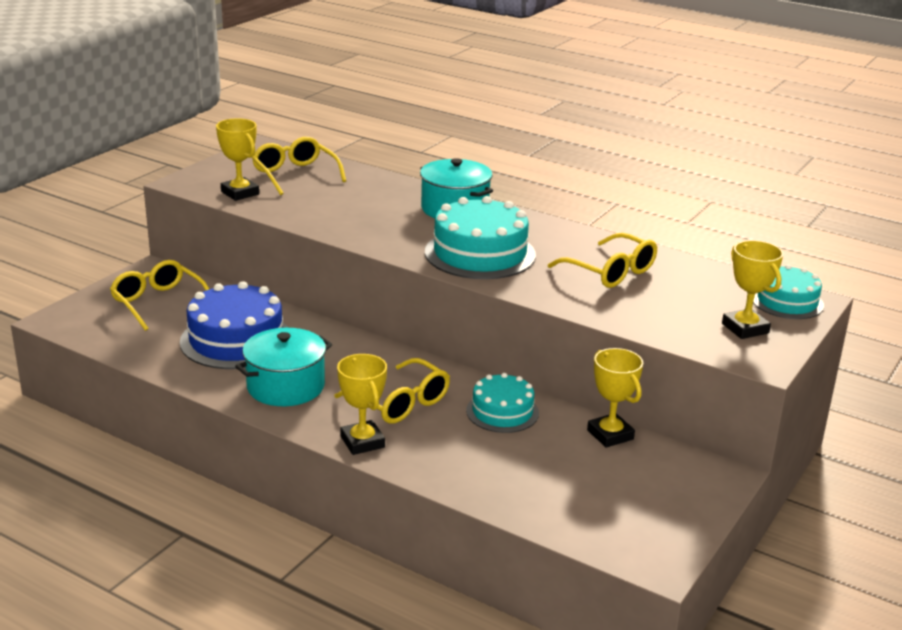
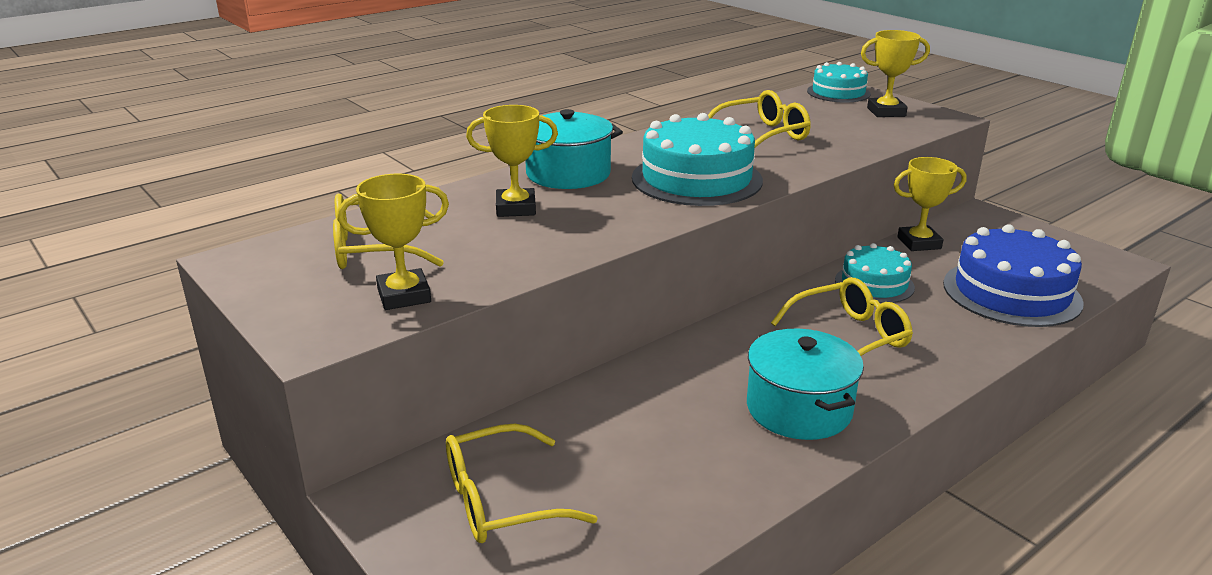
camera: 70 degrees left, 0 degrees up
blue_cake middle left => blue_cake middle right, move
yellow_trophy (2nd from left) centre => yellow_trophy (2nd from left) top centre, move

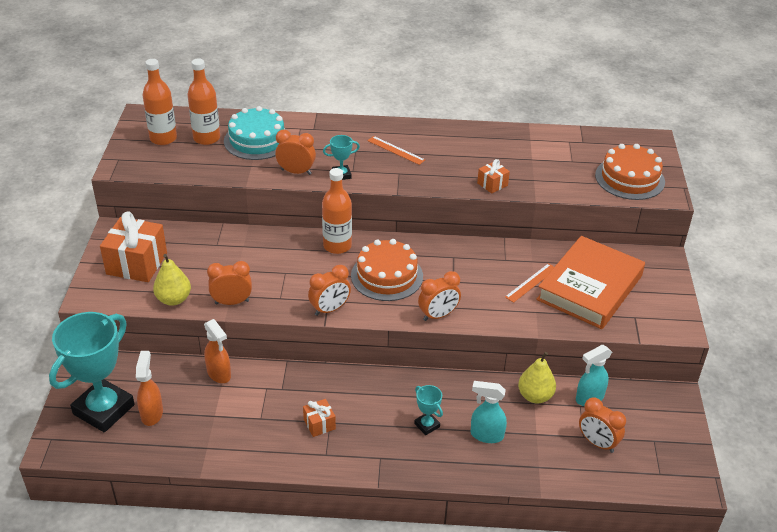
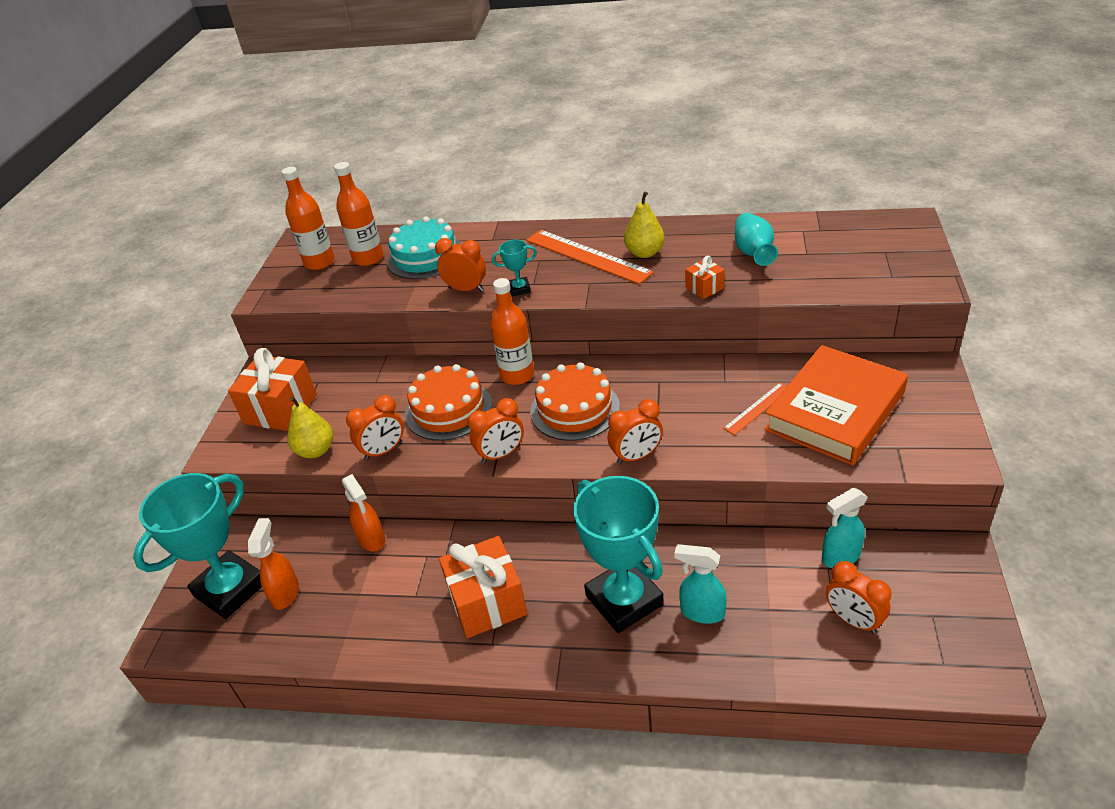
camera: 10 degrees right, 0 degrees up
orange_clock (1st from left) middle left => orange_clock (1st from left) centre, 150 degrees clockwise
orange_gift (2nd from left) bottom centre, x2.03
orange_ruler (1st from left) top centre, x1.86
turquoise_trophy (3rd from left) bottom centre, x2.35
yellow_pear (2nd from left) bottom right => yellow_pear (2nd from left) top centre, move
orange_cake (2nd from left in the first image) top right => orange_cake (1st from left) centre, move
nothing => turquoise_vase top right

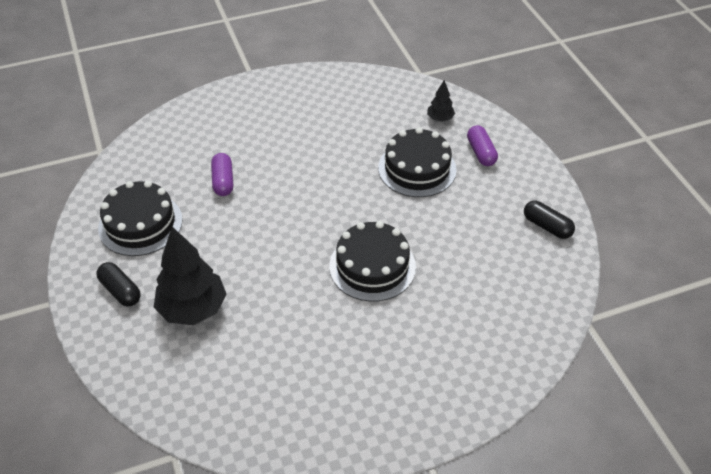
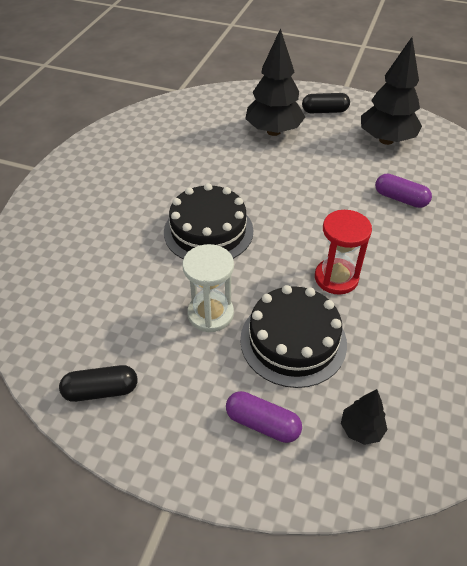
camera: 130 degrees right, 0 degrees up
black_cake (1st from left) middle left => black_tree (3rd from left) top right
nothing => white_hourglass centre
nothing => red_hourglass middle right

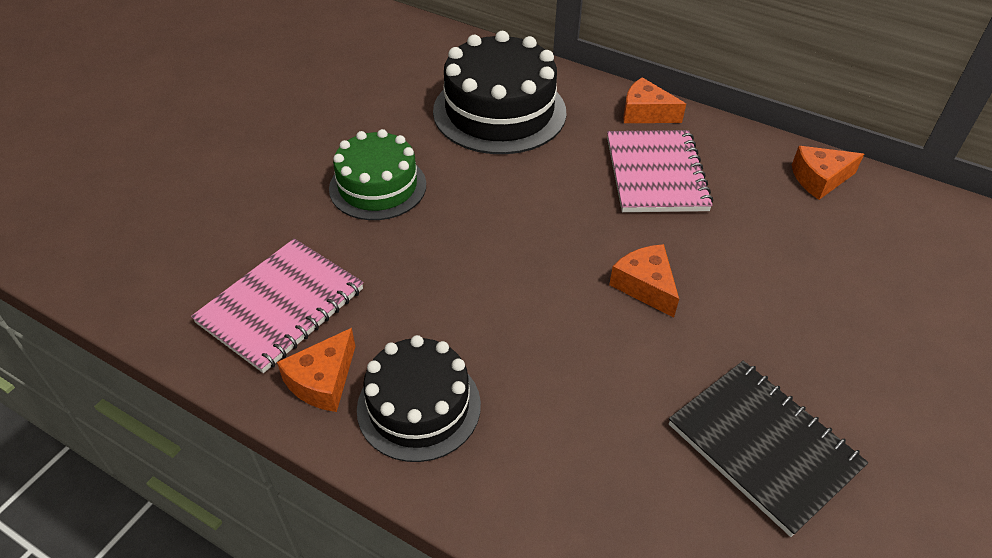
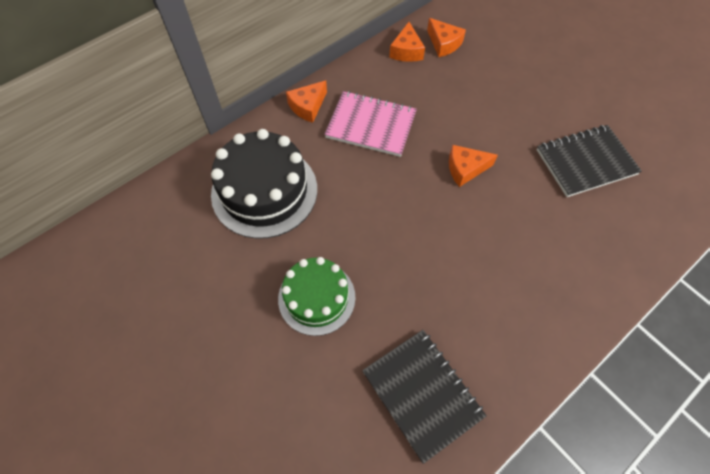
camera: 70 degrees left, 15 degrees up
pink_notebook (1st from left) middle left => black_notebook (1st from left) bottom centre
orange_cheese (1st from left in the first image) middle left => orange_cheese (3rd from left) top centre, move
black_cake (1st from left) bottom centre => nothing

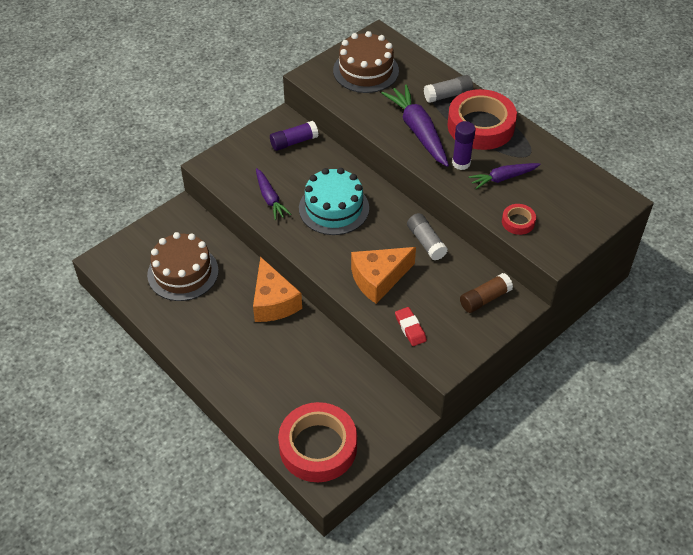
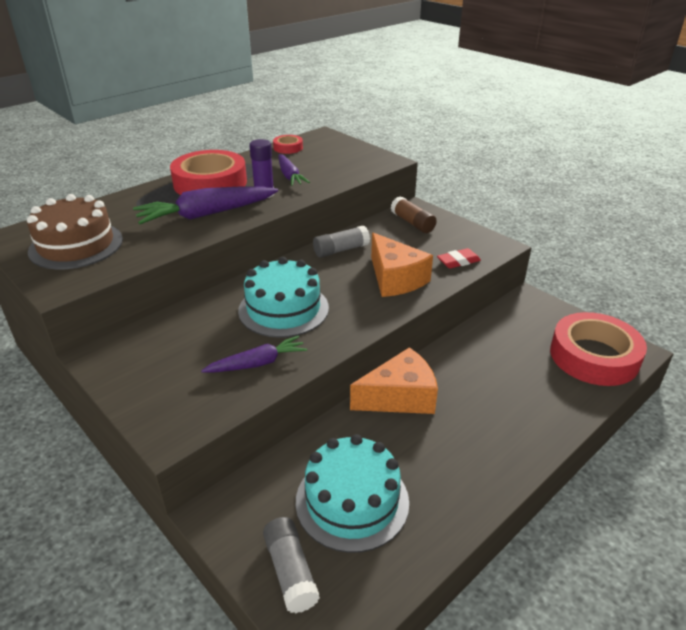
camera: 90 degrees left, 15 degrees down
brown_cake (1st from left) middle left => turquoise_cake (2nd from left) bottom centre
purple_glue_stick (1st from left) top centre => nothing
grey_glue_stick (2nd from left in the first image) top centre => grey_glue_stick (1st from left) bottom centre, move
red_tape (3rd from left in the first image) middle right => red_tape (2nd from left) top centre, move

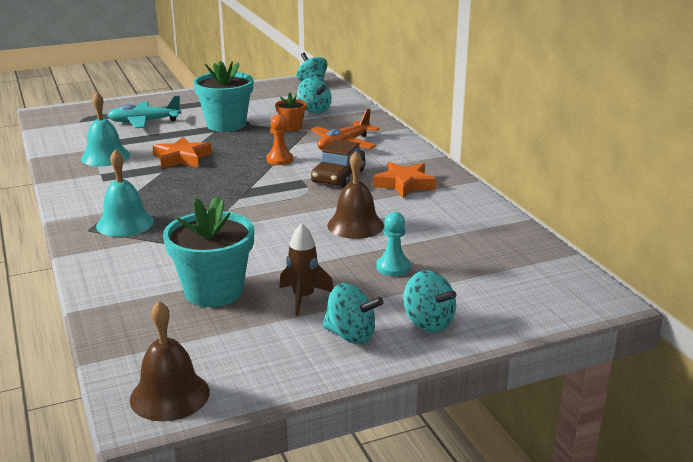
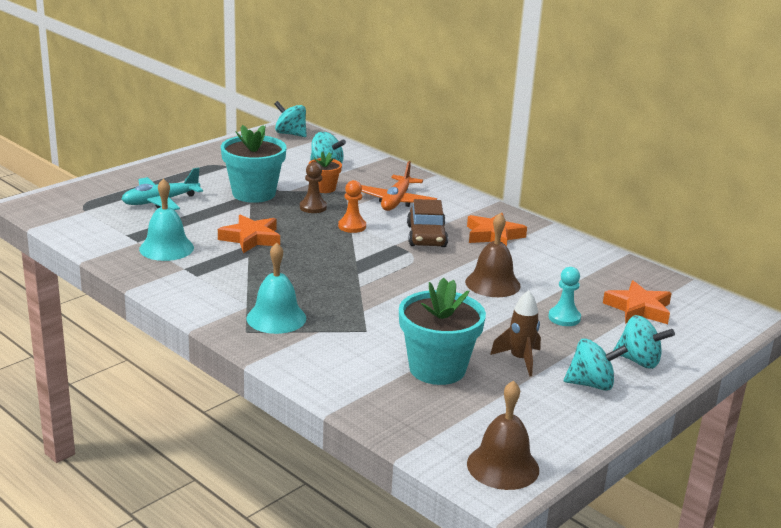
camera: 25 degrees left, 0 degrees up
nothing => brown_pawn centre
nothing => orange_star (3rd from left) middle right

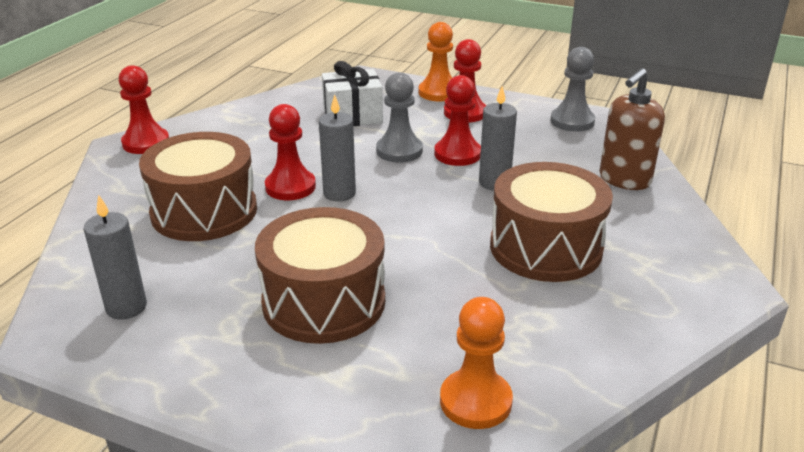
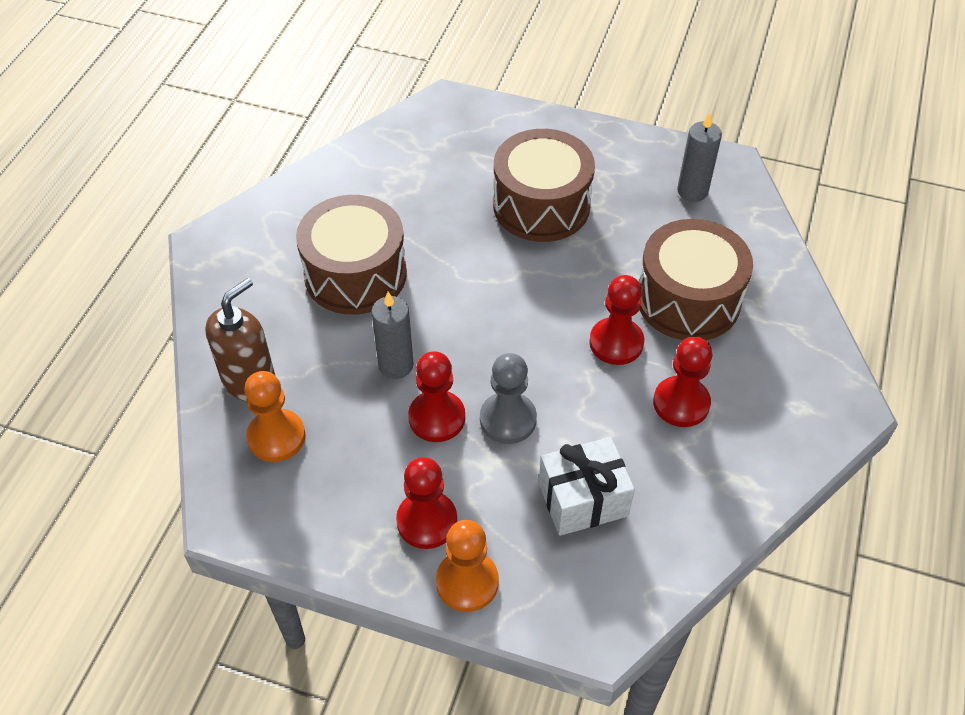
camera: 175 degrees right, 20 degrees up
red_pawn (1st from left in the first image) top left => red_pawn (4th from left) middle right, move
grey_candle (2nd from left) top centre => nothing
orange_pawn (2nd from left in the first image) bottom centre => orange_pawn (1st from left) middle left, move
grey_pawn (2nd from left) top right => nothing

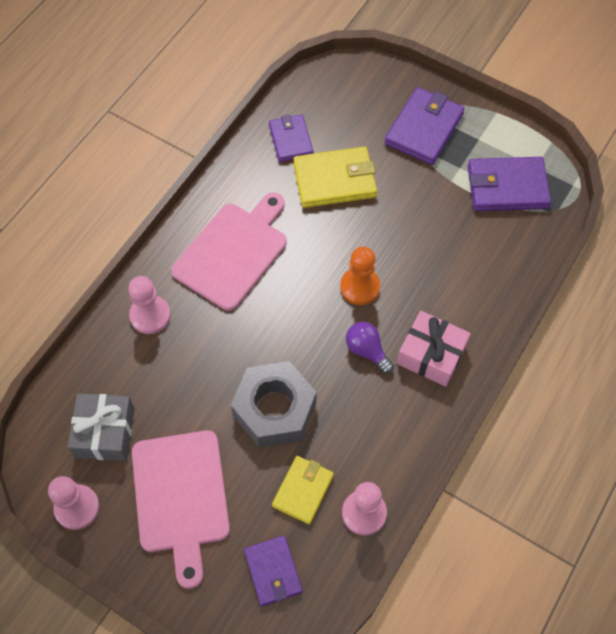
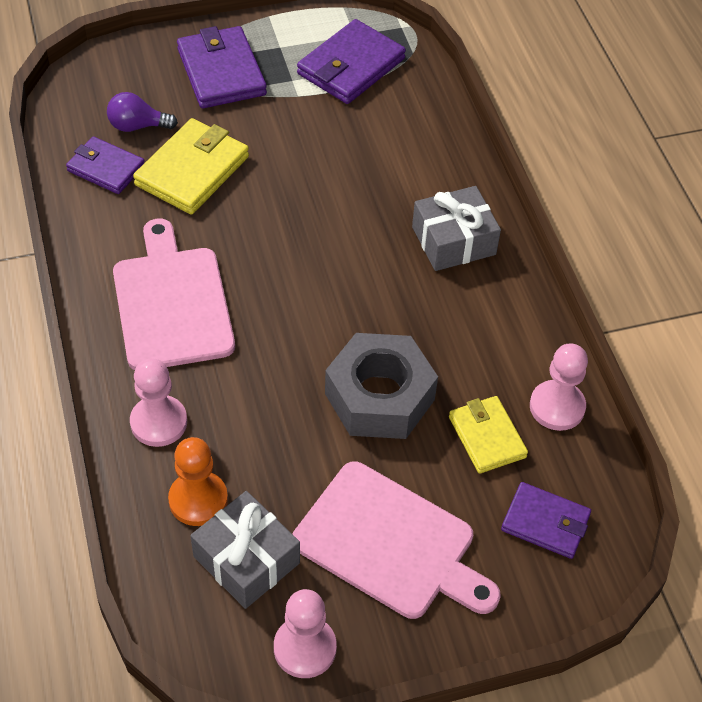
camera: 50 degrees left, 10 degrees down
orange_pawn centre => orange_pawn bottom left, move
purple_light_bulb centre => purple_light_bulb top left, move
pink_gift middle right => grey_gift (2nd from left) top centre

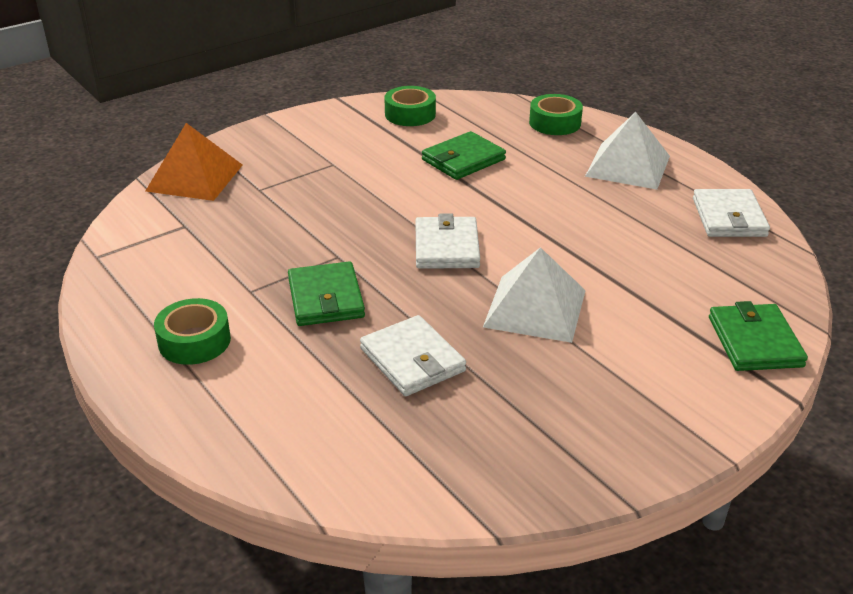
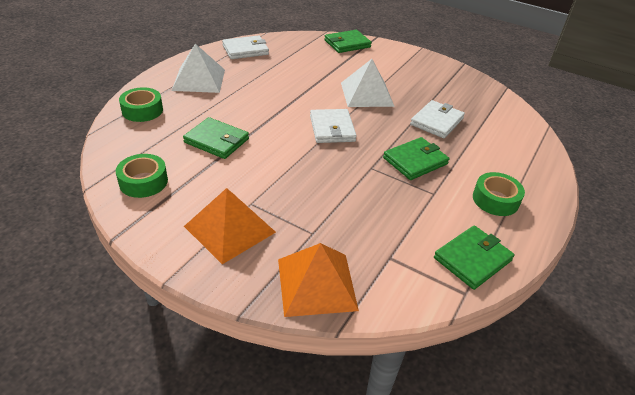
camera: 115 degrees left, 5 degrees up
white_wallet (2nd from left) centre => white_wallet (2nd from left) top centre, 75 degrees counterclockwise
nothing => orange_pyramid (1st from left) centre
nothing => green_wallet (4th from left) middle right

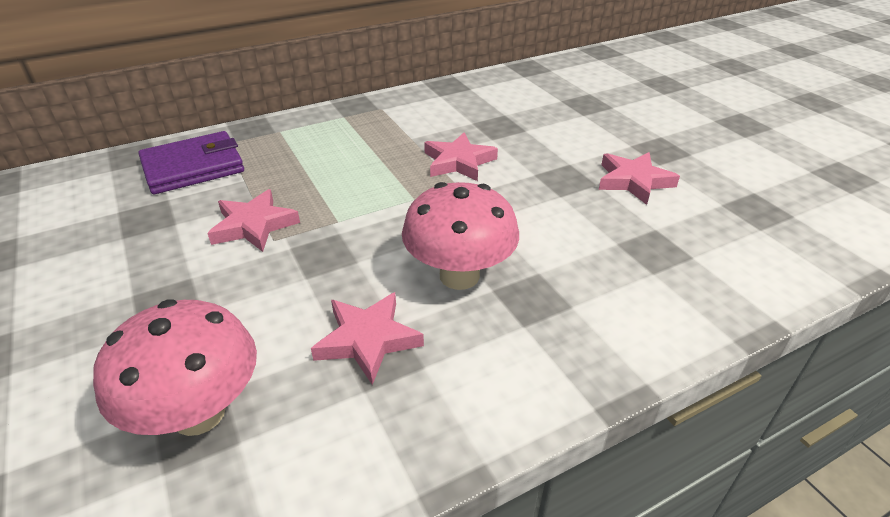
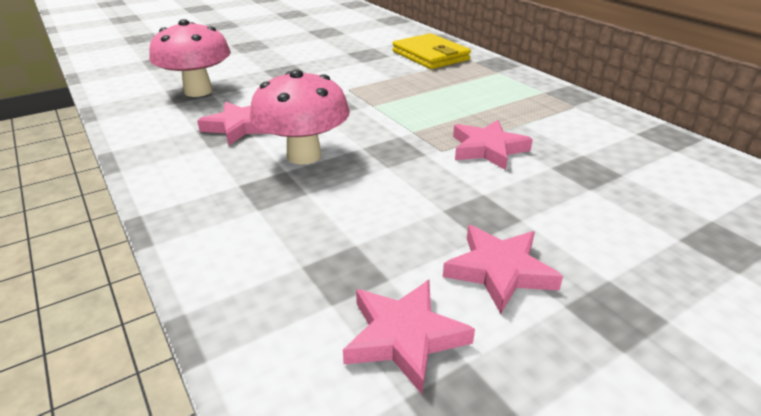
camera: 85 degrees right, 5 degrees down
purple_wallet top left => yellow_wallet top centre
pink_star (1st from left in the first image) middle left => pink_star (2nd from left) bottom centre, move

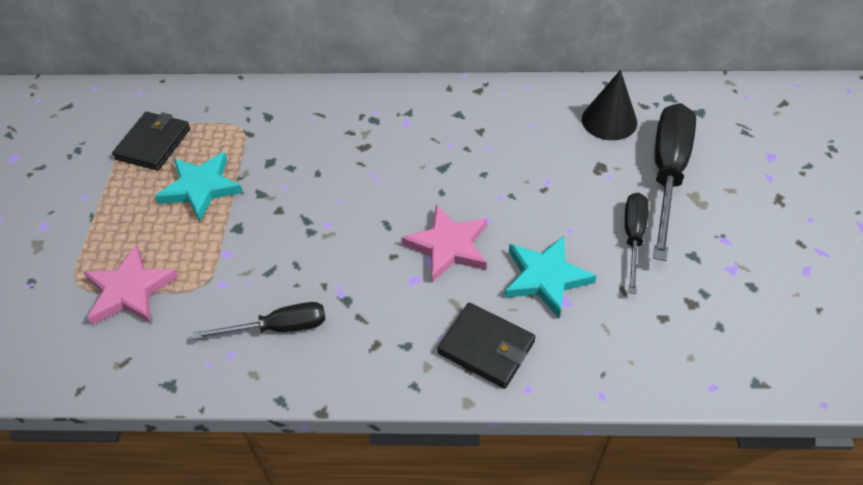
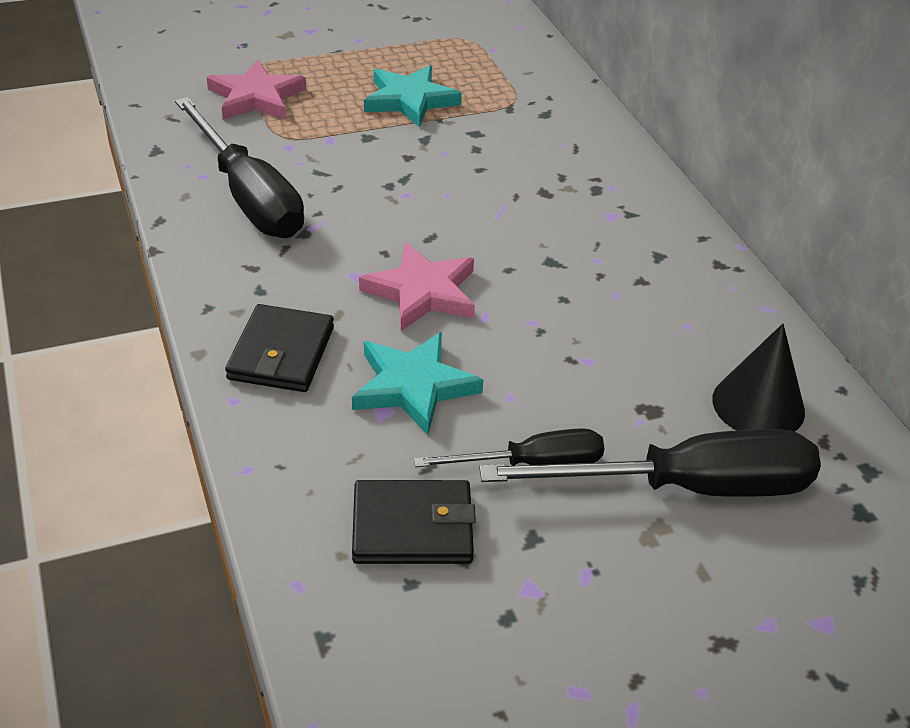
camera: 65 degrees right, 10 degrees down
black_wallet (1st from left in the first image) top left => black_wallet (2nd from left) bottom centre, move
black_screwdriver (1st from left) middle left => black_screwdriver (1st from left) top left, x1.74

